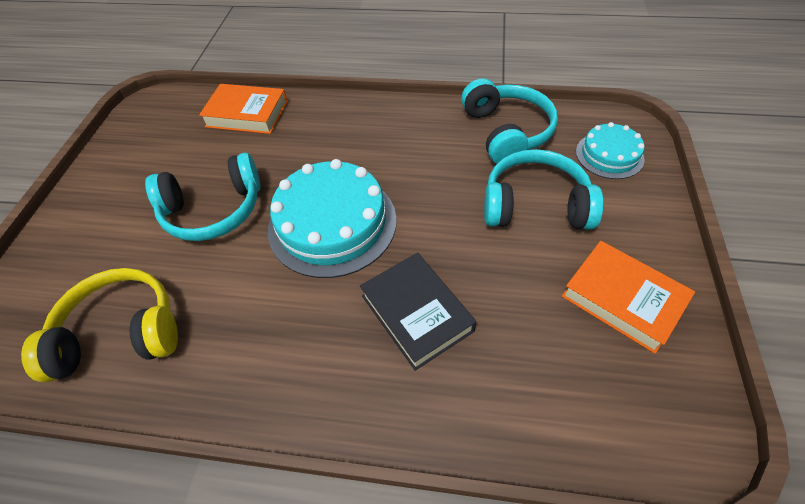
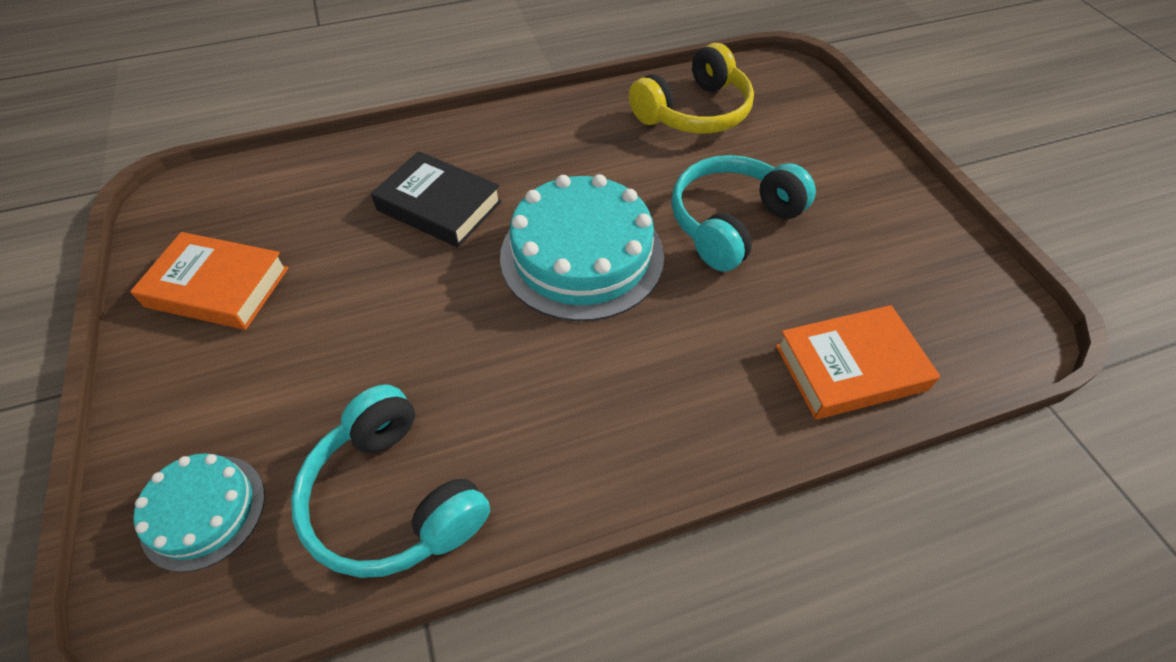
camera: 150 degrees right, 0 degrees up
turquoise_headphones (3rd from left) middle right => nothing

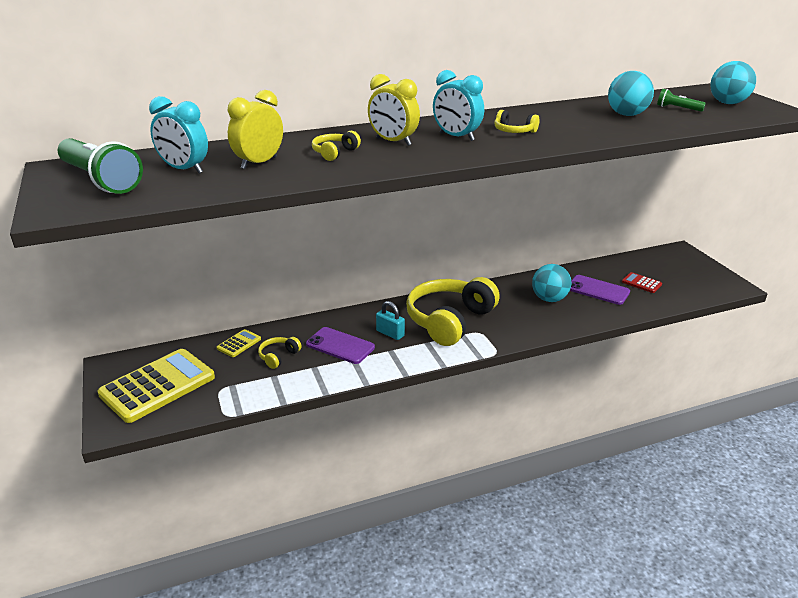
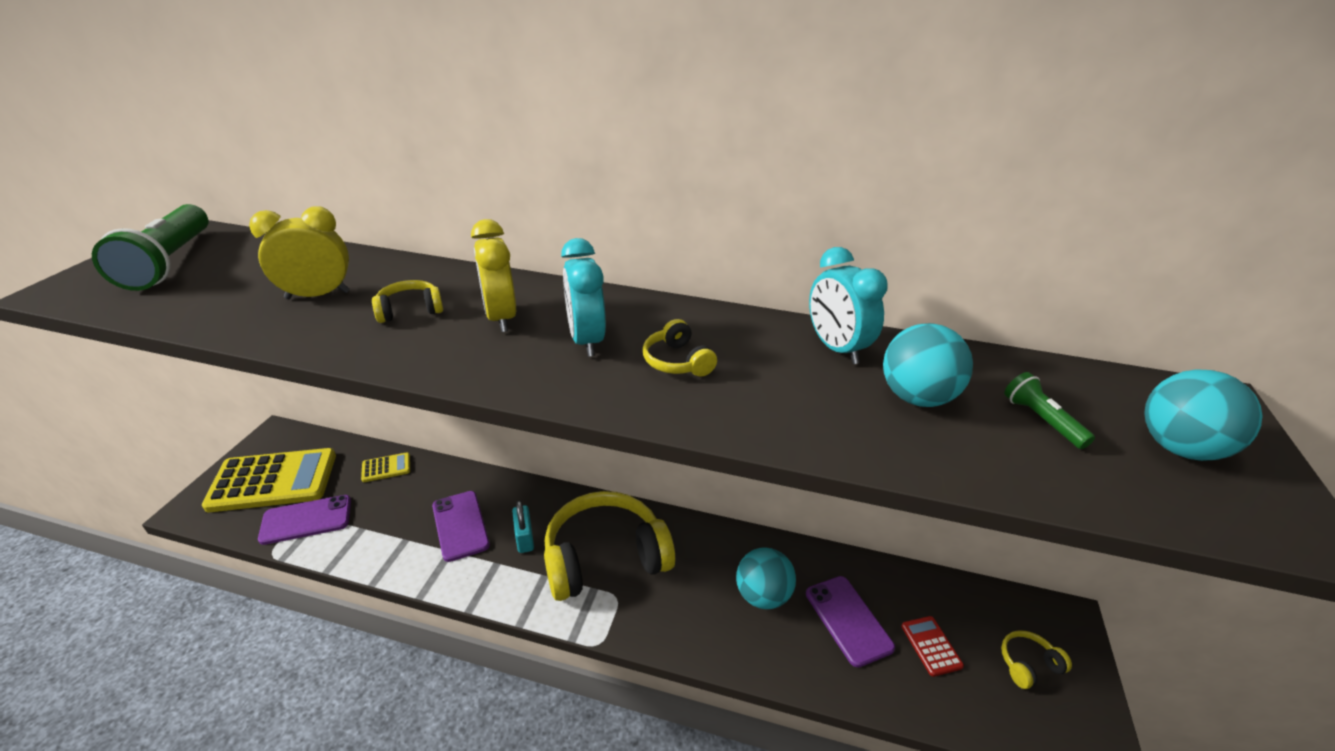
camera: 35 degrees right, 5 degrees up
turquoise_clock (1st from left in the first image) top left => turquoise_clock (2nd from left) centre, move
yellow_headphones (1st from left in the first image) centre => yellow_headphones (4th from left) bottom right, move
nothing => purple_phone (1st from left) bottom left

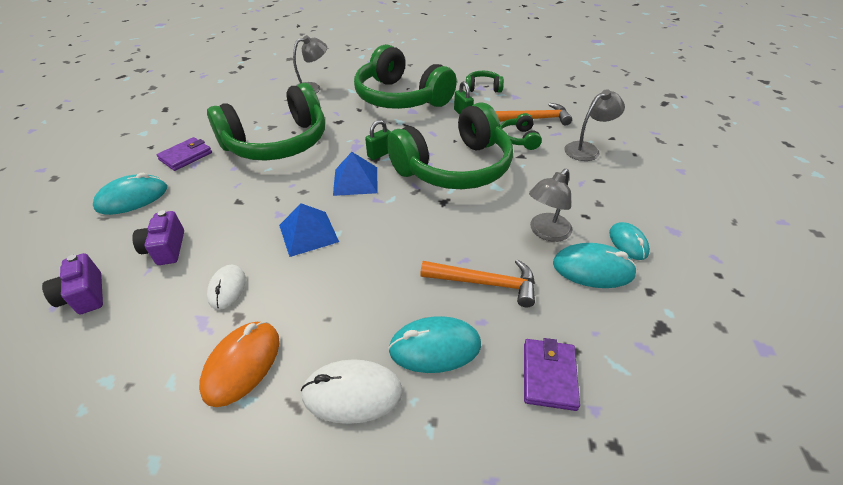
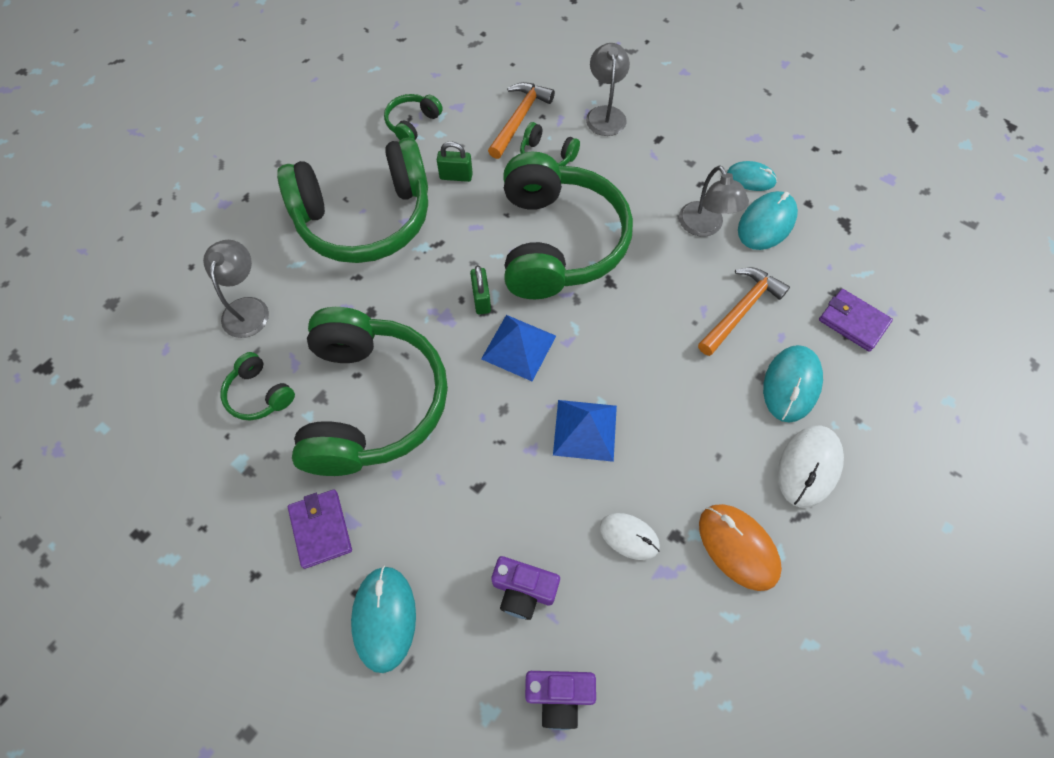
camera: 60 degrees left, 20 degrees up
nothing => green_headphones (1st from left) middle left

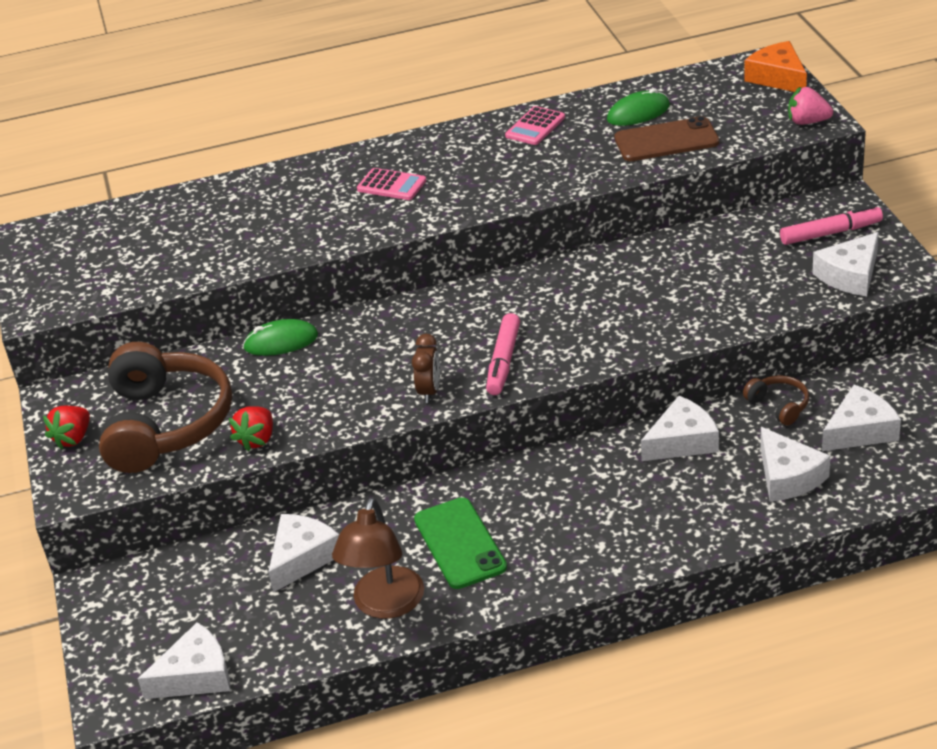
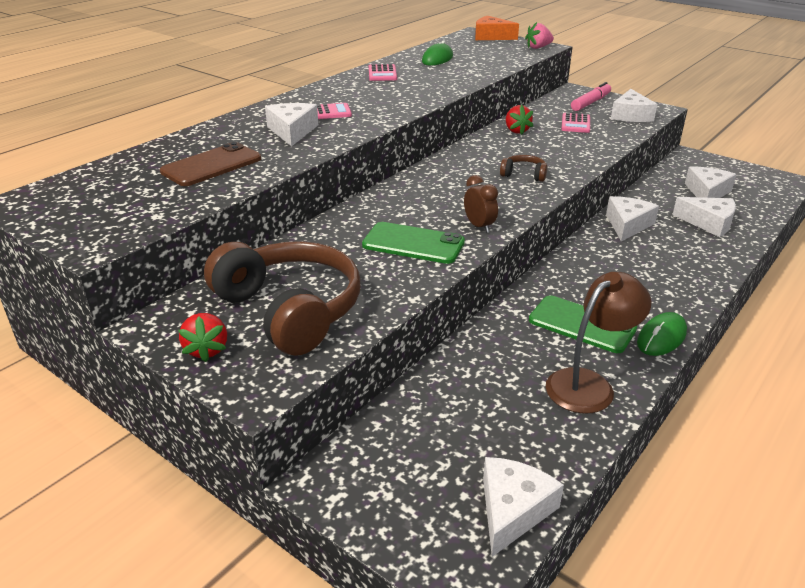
camera: 40 degrees left, 5 degrees down
red_strawberry (2nd from left) middle left => red_strawberry (2nd from left) top centre, move
green_mouse (1st from left in the first image) middle left => green_mouse (2nd from left) middle right, move
white_cheese (2nd from left in the first image) bottom left => white_cheese (1st from left) top centre, move
brown_lamp bottom centre => brown_lamp middle right, 105 degrees counterclockwise
pink_marker (1st from left) centre => nothing
brown_phone top right => brown_phone top left, move
brown_headphones (2nd from left) middle right => brown_headphones (2nd from left) top centre, move
nothing => green_phone (1st from left) centre
nothing => pink_calculator (3rd from left) top right

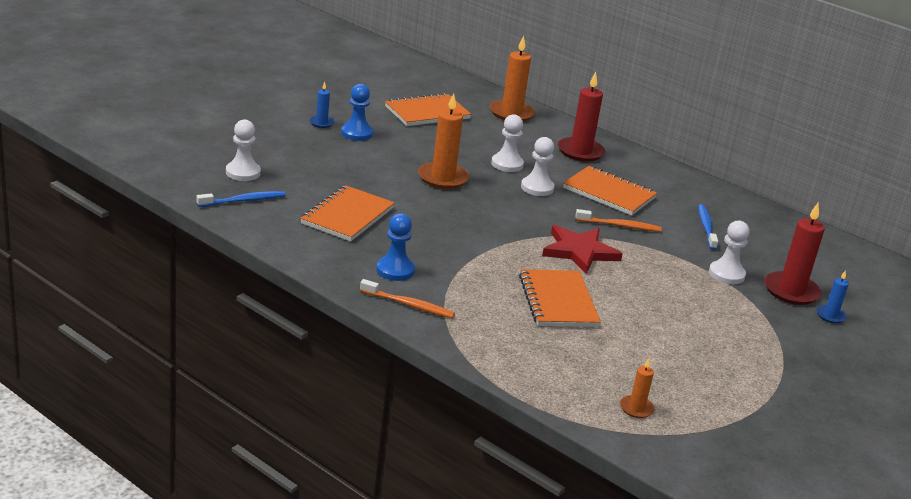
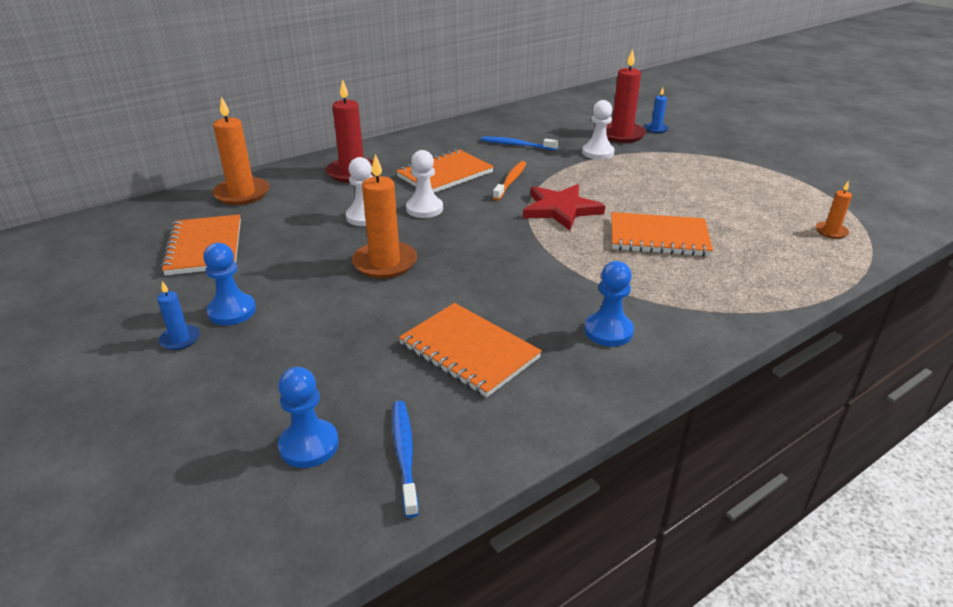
camera: 70 degrees left, 5 degrees up
white_pawn (1st from left) top left => blue_pawn (2nd from left) bottom left
orange_toothbrush (1st from left) centre => nothing

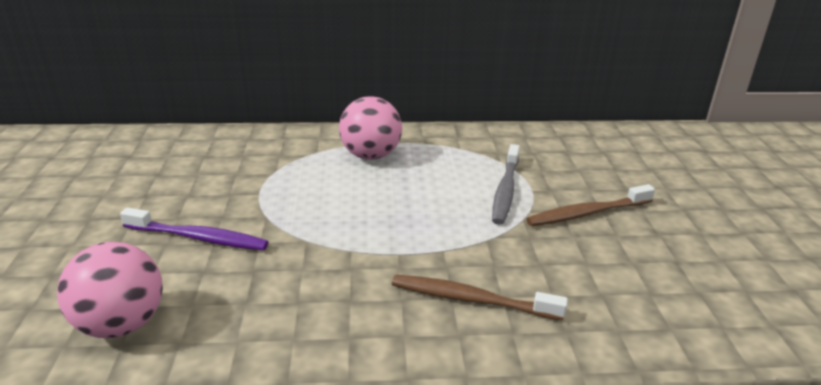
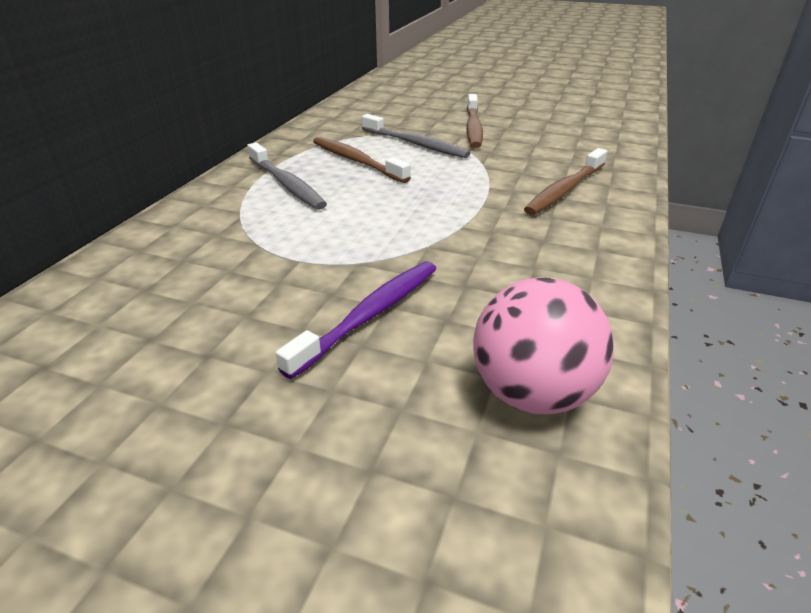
camera: 65 degrees left, 5 degrees up
pink_ball (2nd from left) top centre => grey_toothbrush (1st from left) top centre
nothing => brown_toothbrush (1st from left) top centre

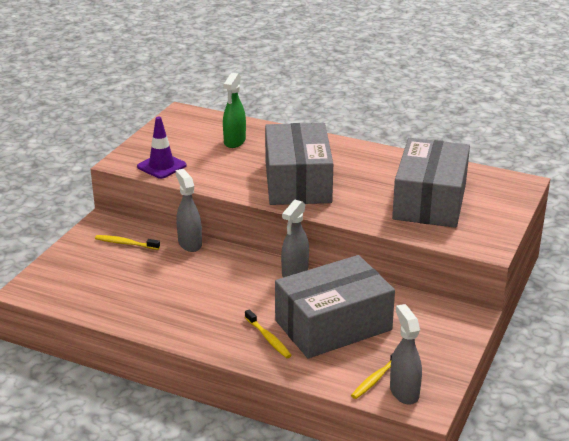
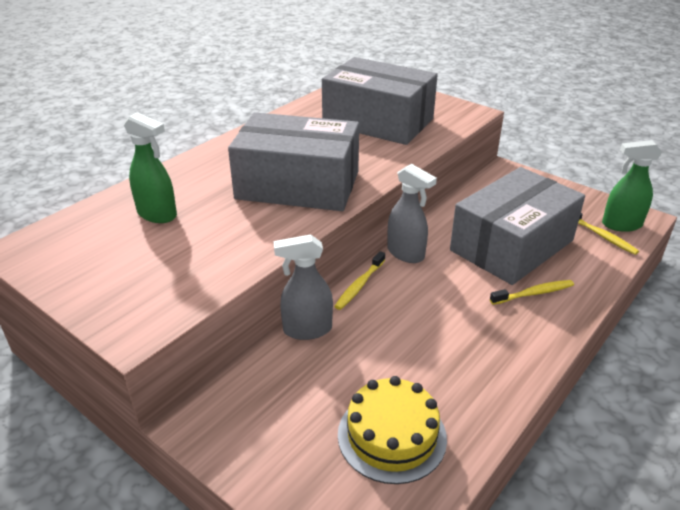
camera: 75 degrees left, 5 degrees up
yellow_toothbrush (1st from left) middle left => yellow_toothbrush (1st from left) centre, move
purple_traffic_cone middle left => nothing
grey_box (2nd from left in the first image) bottom centre => grey_box (3rd from left) middle right, 60 degrees clockwise
grey_spray_bottle (3rd from left) bottom right => green_spray_bottle (2nd from left) middle right
nothing => yellow_cake bottom centre

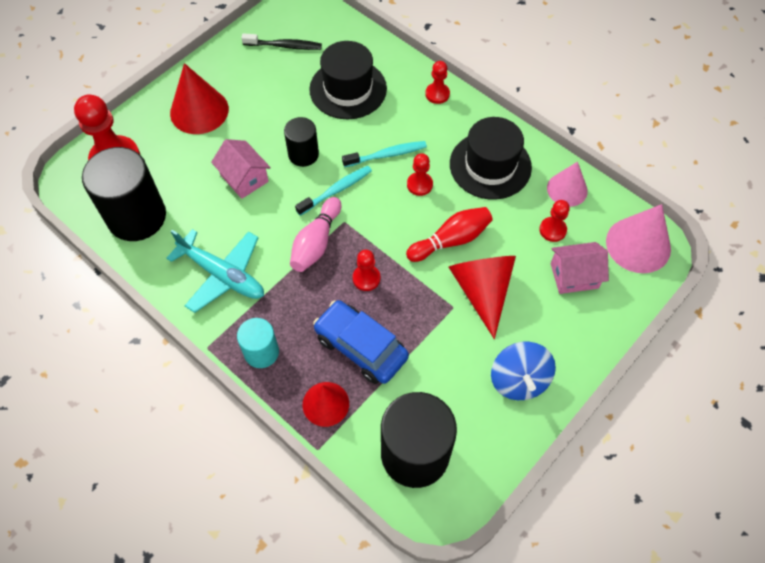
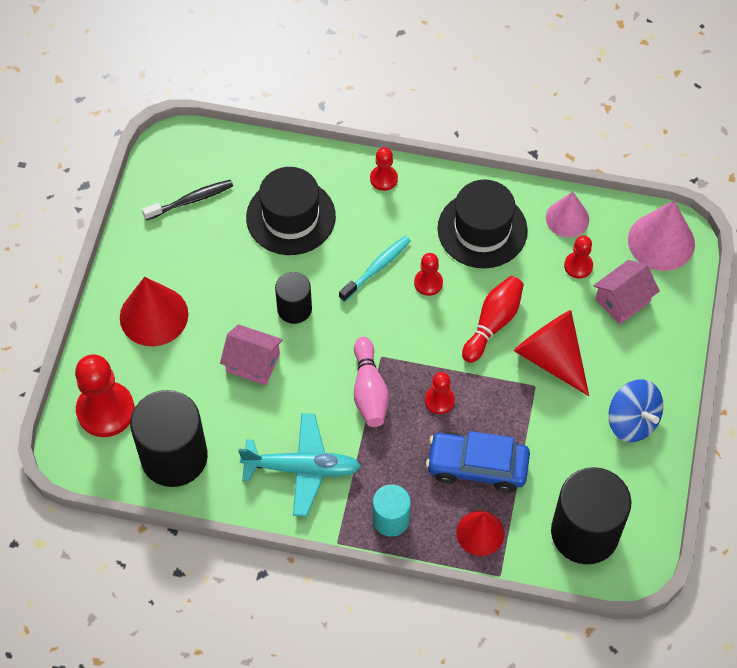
camera: 30 degrees left, 0 degrees up
turquoise_toothbrush (1st from left) centre => nothing

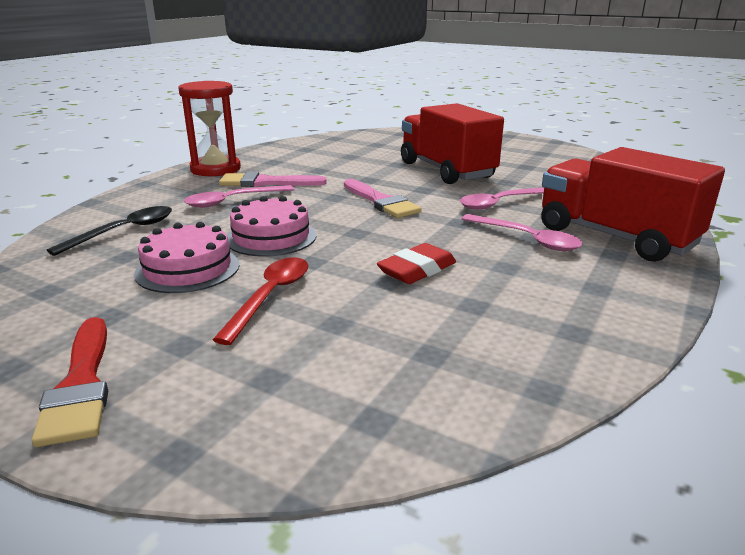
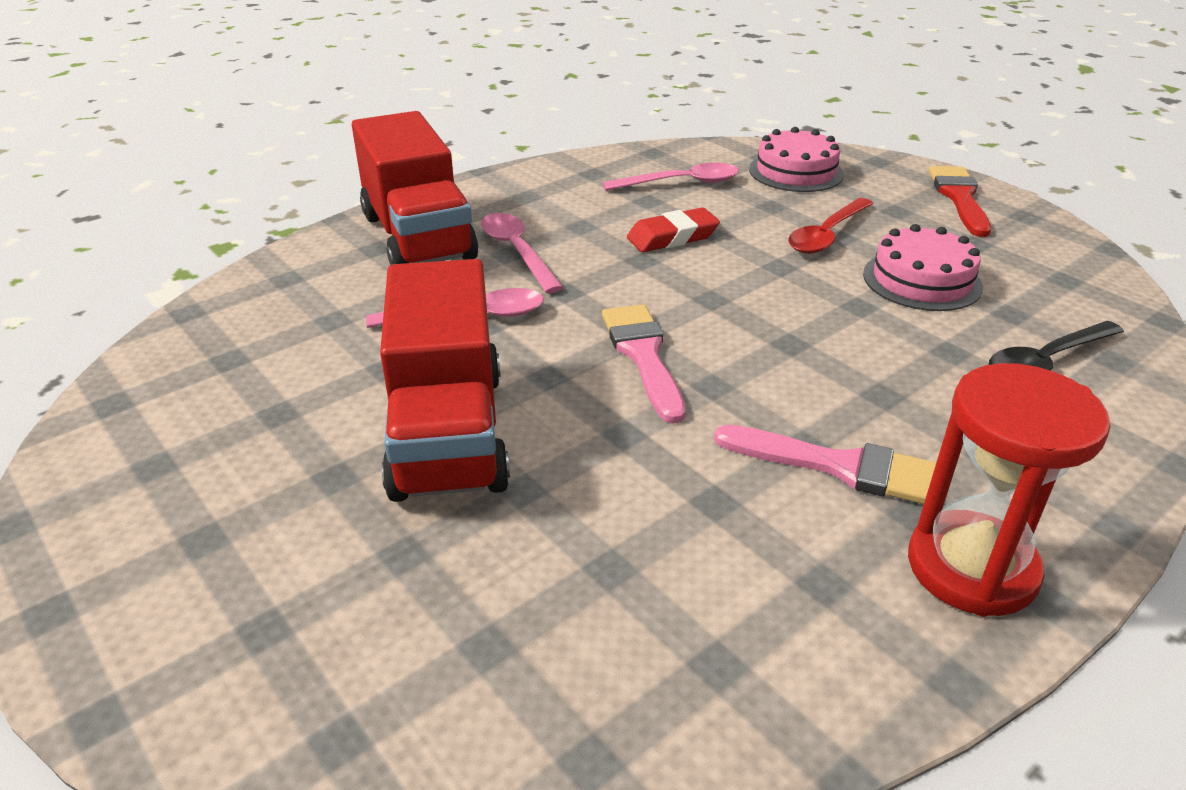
camera: 160 degrees left, 10 degrees up
pink_spoon (1st from left in the first image) middle left => pink_spoon (3rd from left) top centre, move
pink_cake (2nd from left in the first image) centre => pink_cake (1st from left) top right, move

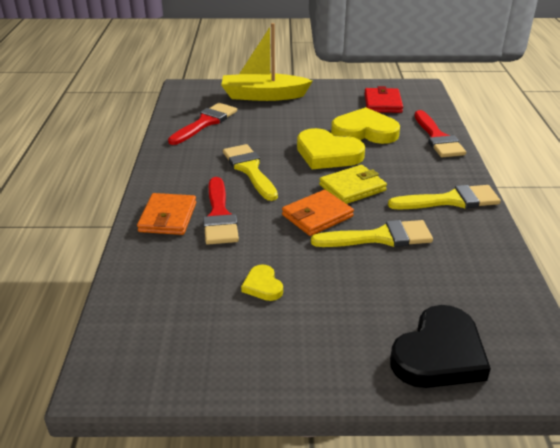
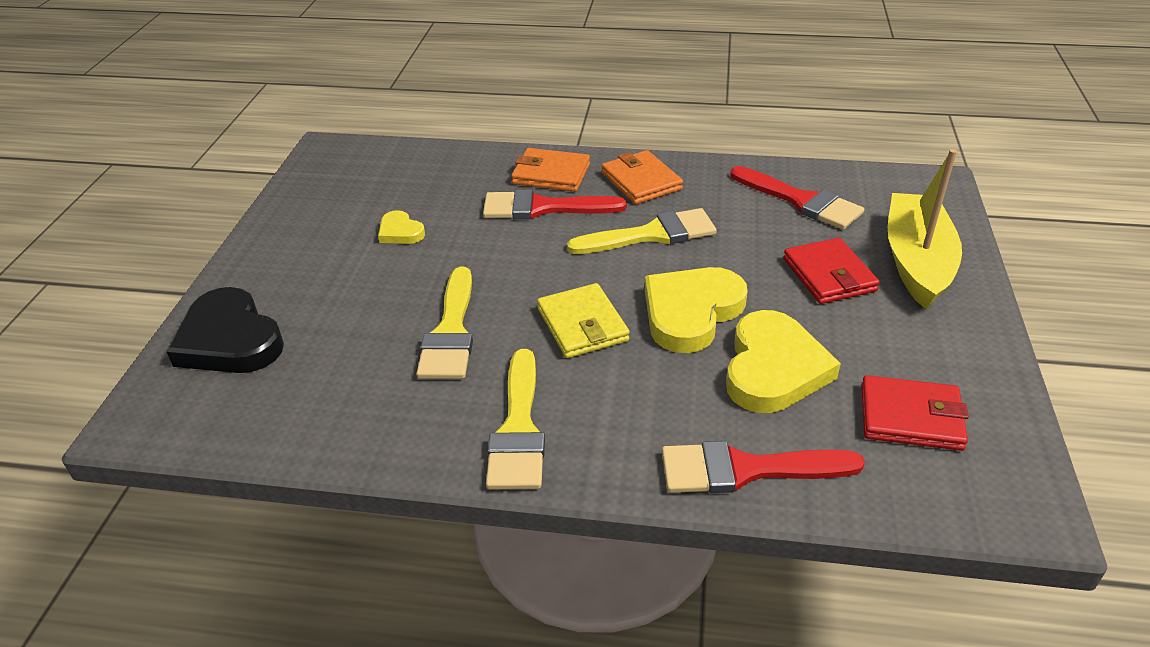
camera: 100 degrees right, 5 degrees up
yellow_heart (1st from left) centre, 120 degrees counterclockwise
orange_wallet (2nd from left) centre => orange_wallet (2nd from left) top centre, move
nothing => red_wallet (1st from left) middle right

